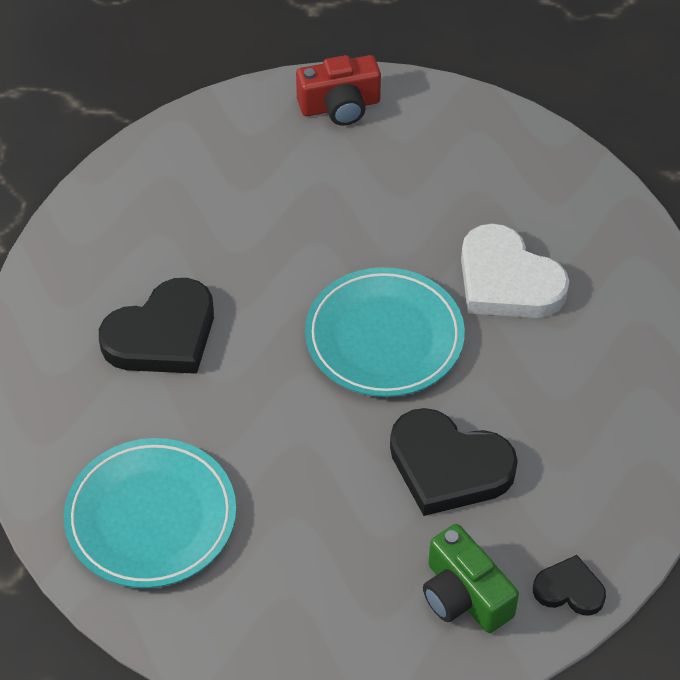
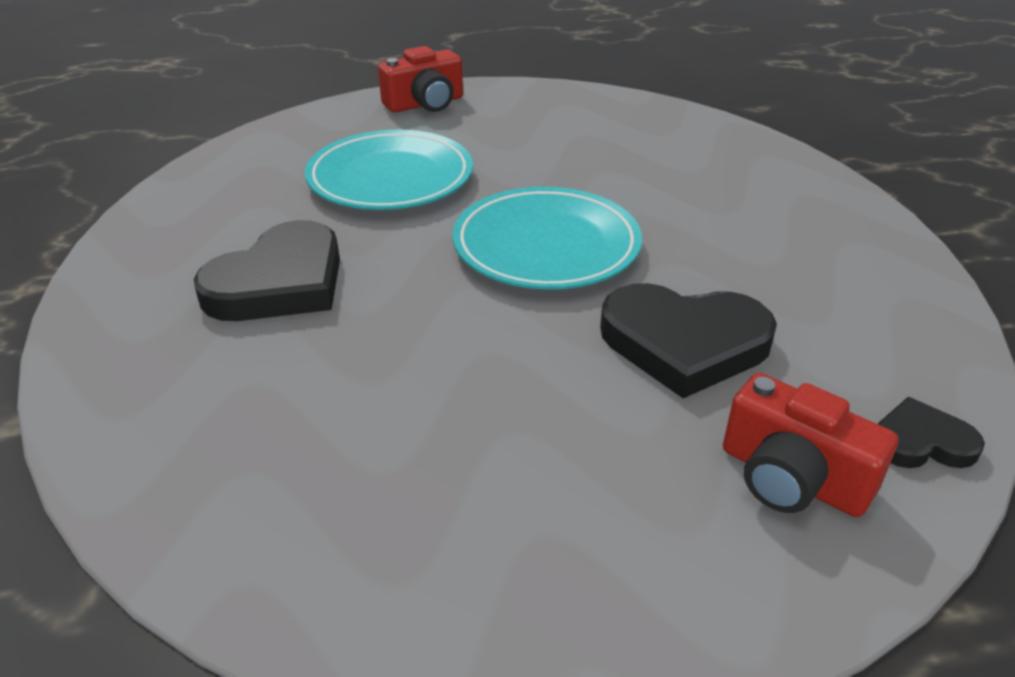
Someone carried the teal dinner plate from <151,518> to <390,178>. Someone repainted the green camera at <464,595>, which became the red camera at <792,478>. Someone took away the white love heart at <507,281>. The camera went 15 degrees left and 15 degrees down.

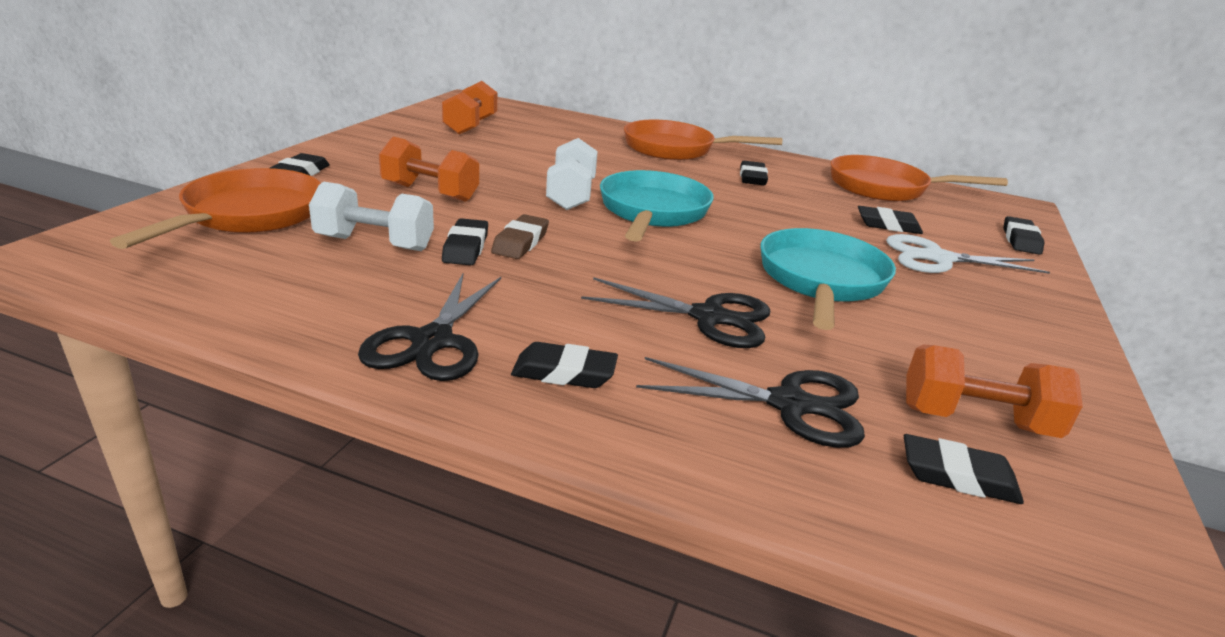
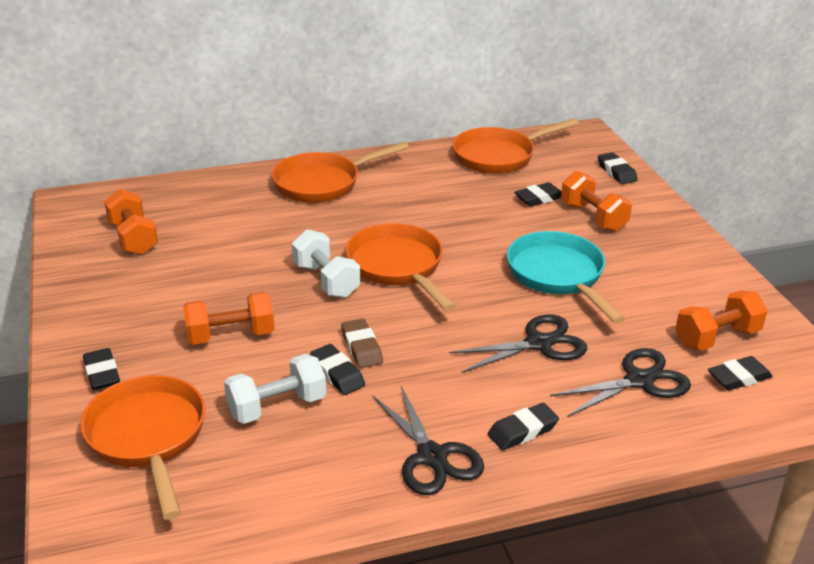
Someone repainted the teal frying pan at <652,212>, which became the orange frying pan at <398,267>. Someone took away the ebony gum eraser at <752,178>. Someone swapped the white pair of scissors at <937,258> for the orange free weight at <593,217>. The camera went 35 degrees left and 5 degrees up.

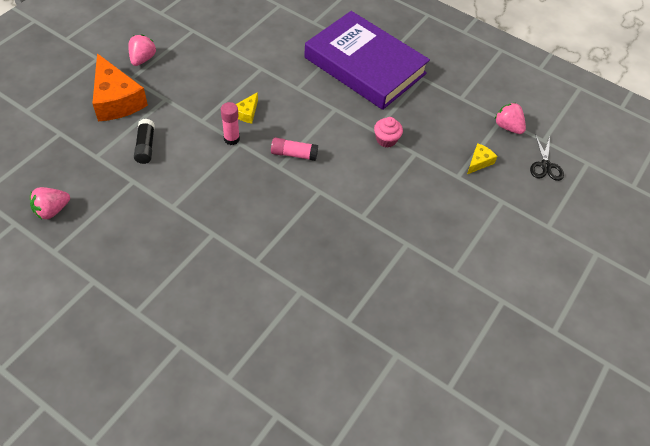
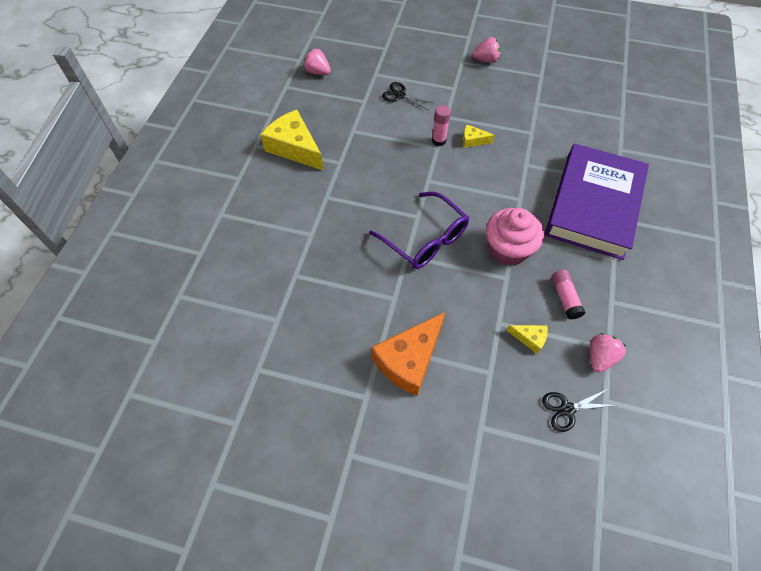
Someone carried the orange cheese wedge from <116,100> to <409,360>. Someone swapped the ebony stick of glue at <145,146> for the ebony pair of scissors at <400,95>. Someone carried the rosy stick of glue from <294,154> to <565,298>. Someone scaled the rosy fairy cake at <386,140> by 1.86. Someone put down the bright yellow cheese wedge at <294,148>. Someone put down the purple spectacles at <425,239>. The camera went 75 degrees right and 5 degrees up.

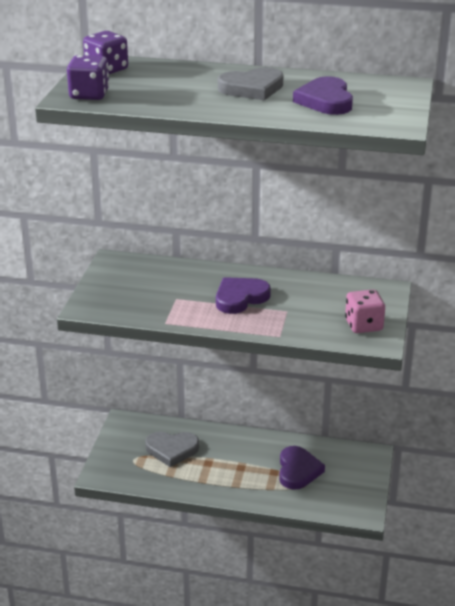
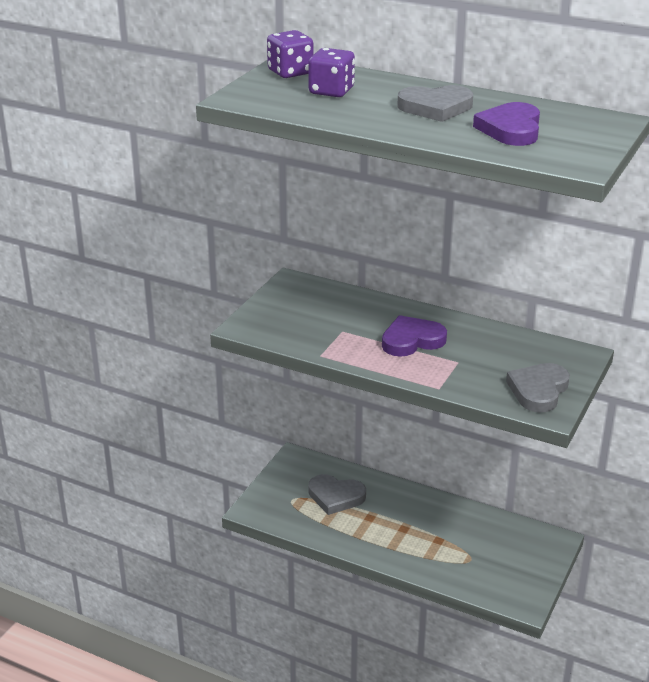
Someone carried the purple game die from <89,95> to <331,91>. Someone took away the purple love heart at <298,470>. Someone swapped the rosy game die at <363,325> for the gray love heart at <538,390>. The camera went 15 degrees right and 0 degrees up.

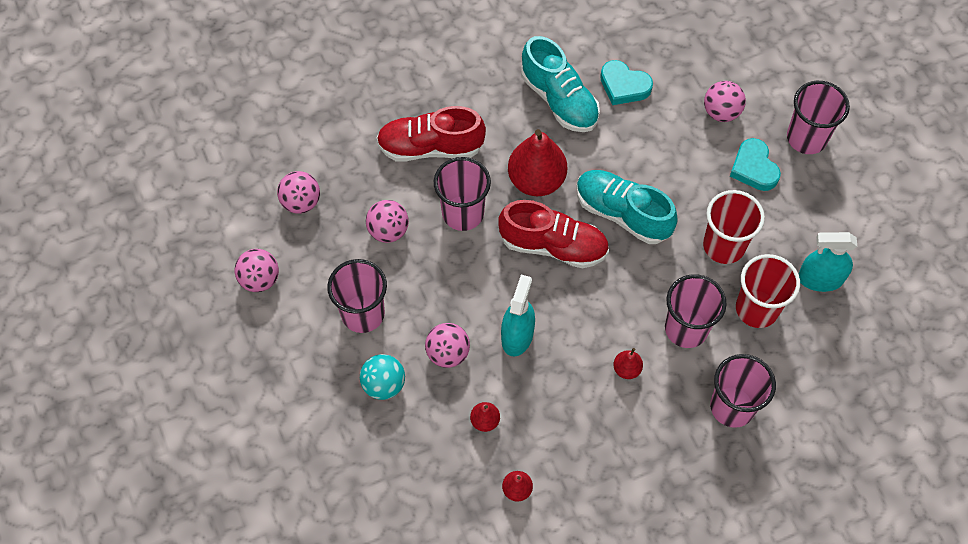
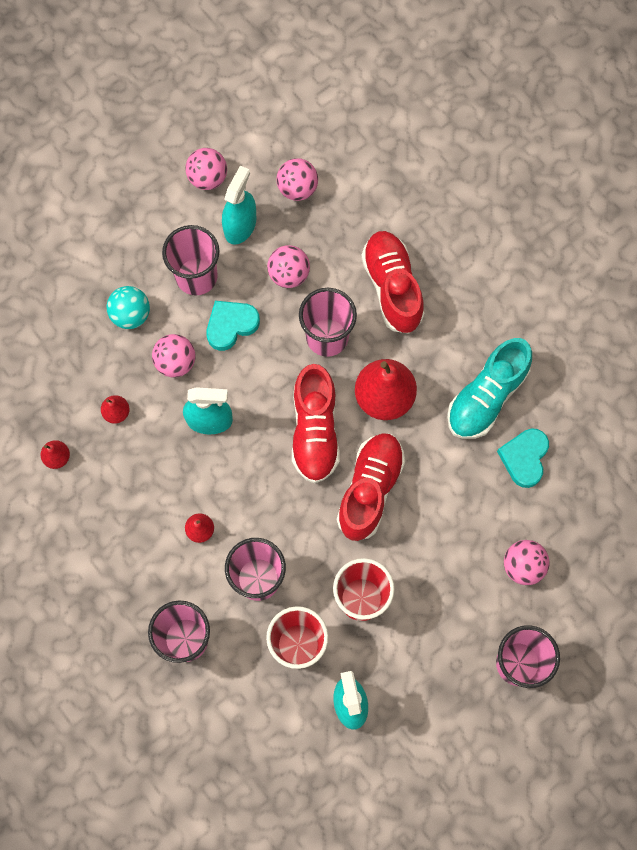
Someone repainted the teal sneaker at <622,214>, which became the red sneaker at <370,490>. Someone carried the teal love heart from <754,168> to <231,325>. Someone put down the teal spray cleaner at <240,225>. The camera went 75 degrees right and 10 degrees up.

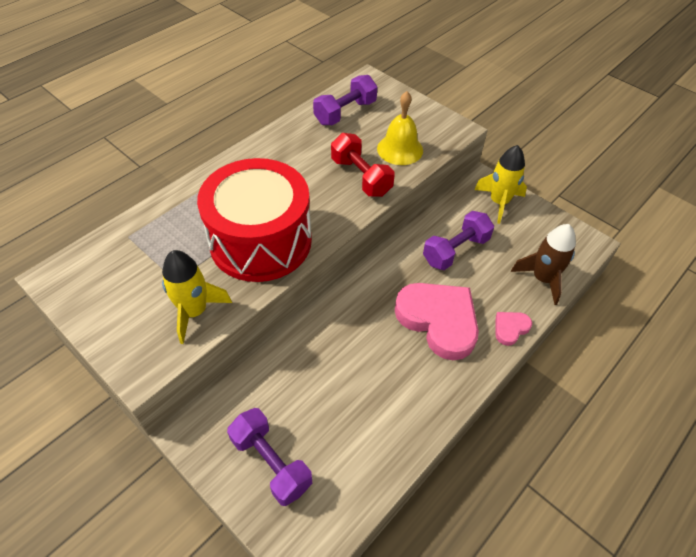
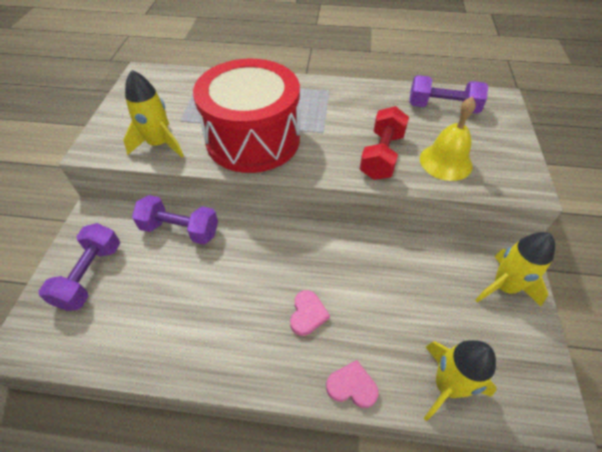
Someone scaled the rosy love heart at <438,320> by 0.45. Someone carried the purple free weight from <455,250> to <180,230>. Someone repainted the russet spaceship at <542,279>, which became the bright yellow spaceship at <447,385>. The camera went 55 degrees right and 0 degrees up.

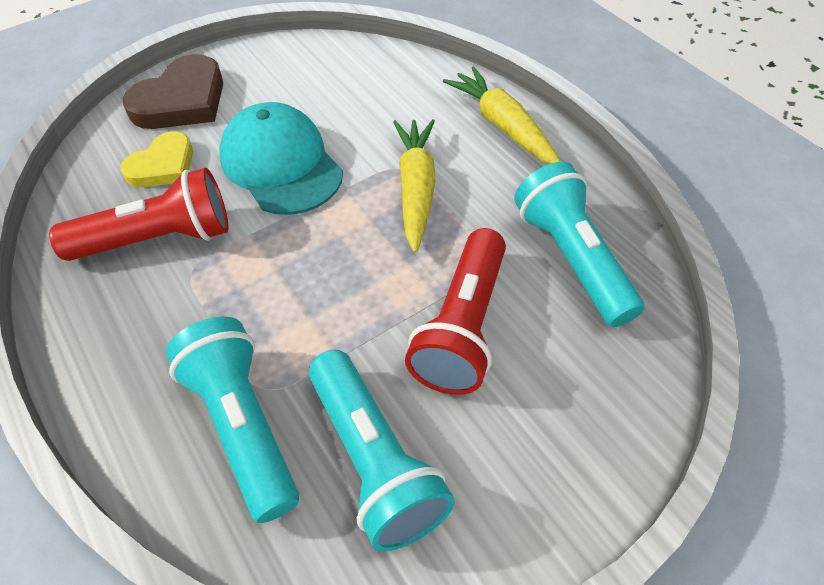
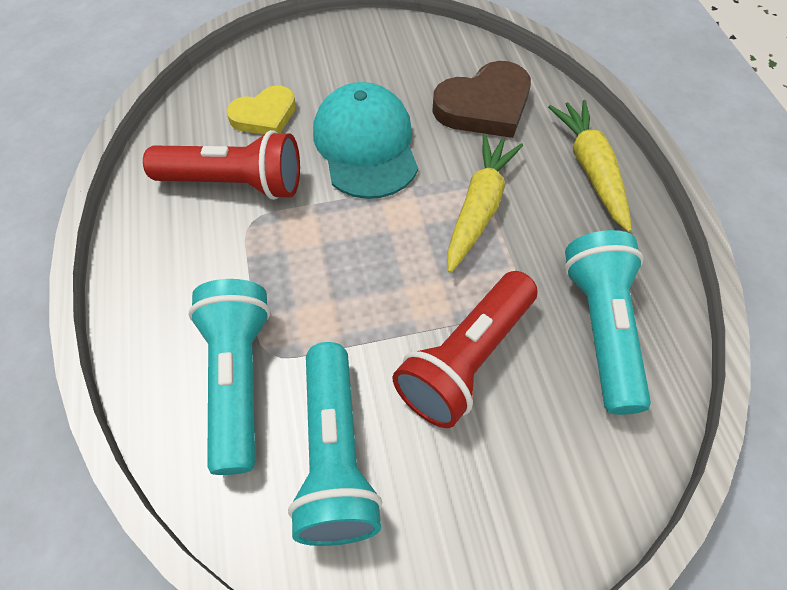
Someone carried the russet love heart from <182,101> to <484,106>. The camera went 20 degrees right and 5 degrees up.

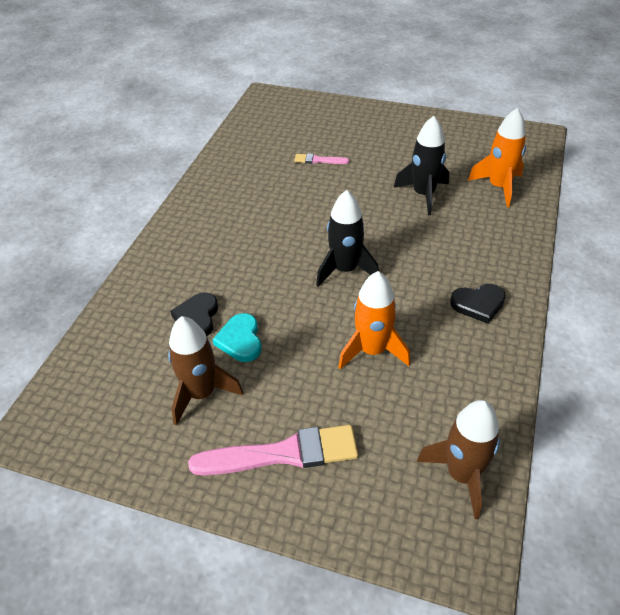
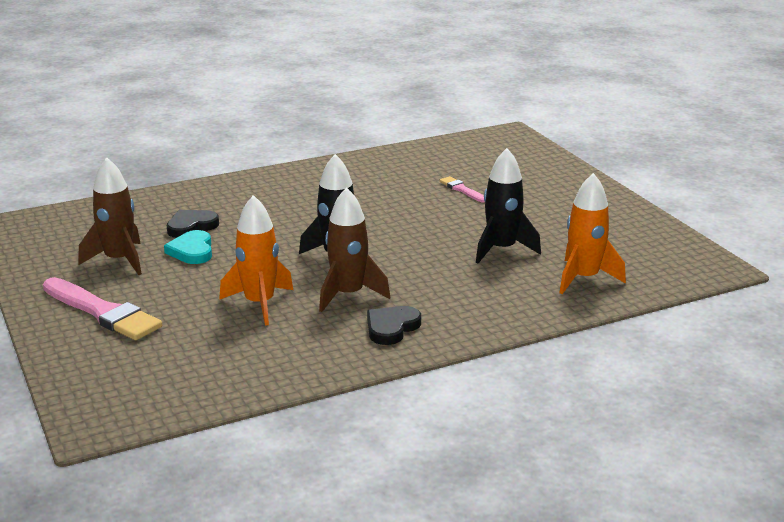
Someone rotated the teal love heart at <240,340> by 45 degrees counterclockwise. Someone carried the russet spaceship from <462,475> to <348,295>. Someone rotated the ebony love heart at <478,304> by 90 degrees clockwise. The camera went 45 degrees right and 20 degrees down.

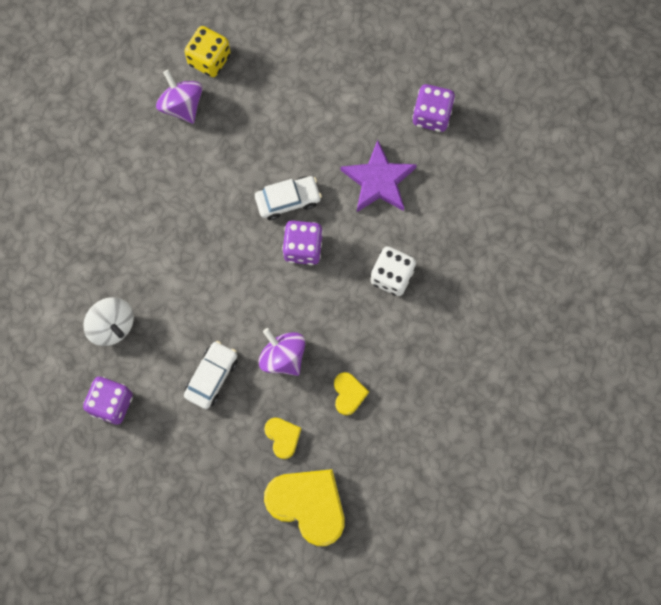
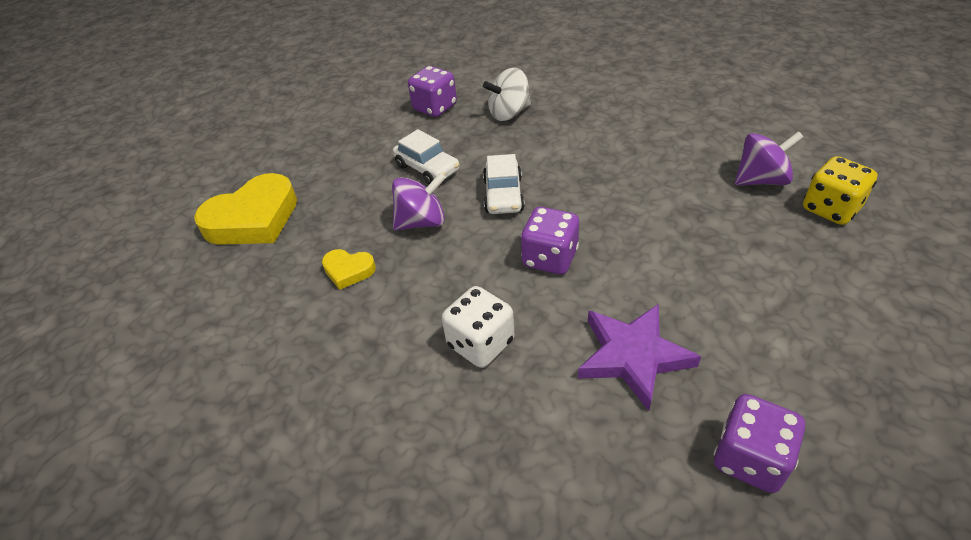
Someone carried the white automobile from <288,200> to <503,195>. Someone took away the bright yellow love heart at <282,437>. The camera went 110 degrees right and 30 degrees down.

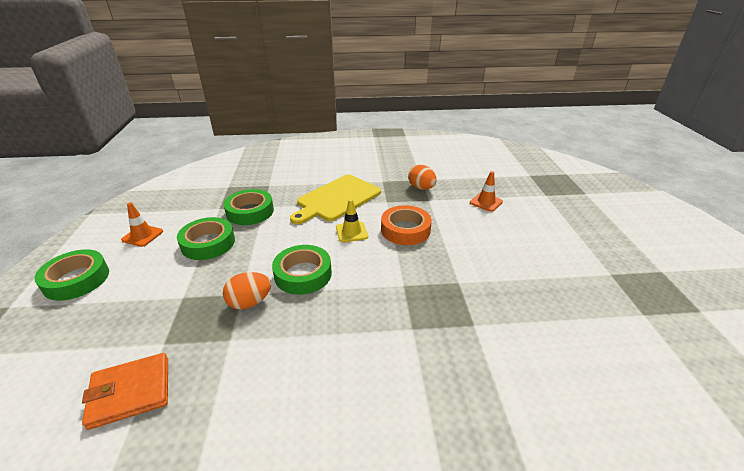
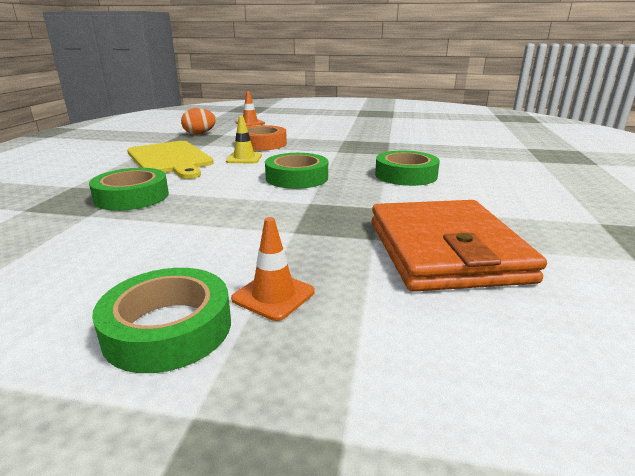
Someone scaled the orange card wallet at <130,392> by 1.70. Someone carried the orange traffic cone from <142,236> to <273,295>. Someone carried the green sticky tape from <208,243> to <406,175>. Someone took away the orange egg shape at <250,302>. The camera went 75 degrees left and 10 degrees down.

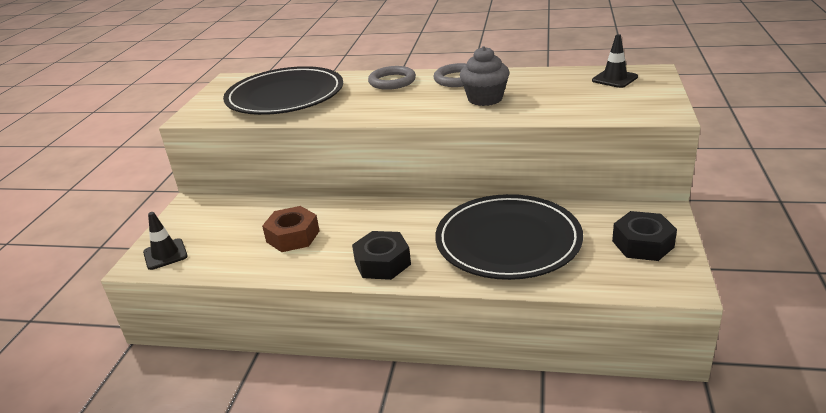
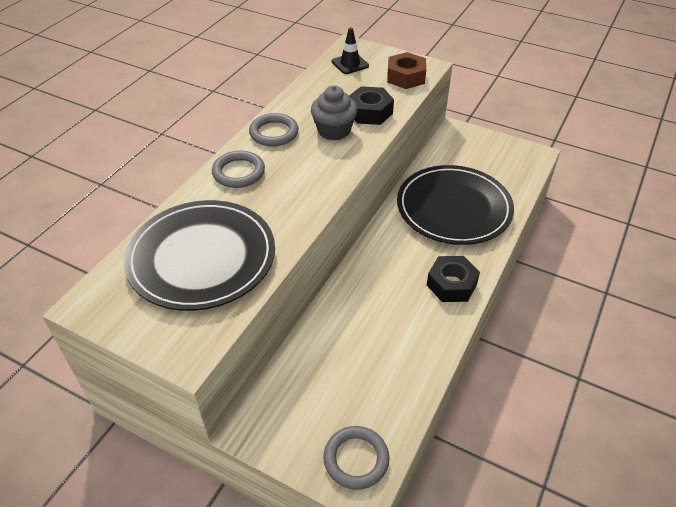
Someone swapped the ebony traffic cone at <165,254> for the gray torus at <356,459>. Someone carried the russet nut from <293,236> to <405,77>. Someone carried the ebony nut from <642,244> to <370,112>. The camera went 75 degrees left and 15 degrees up.

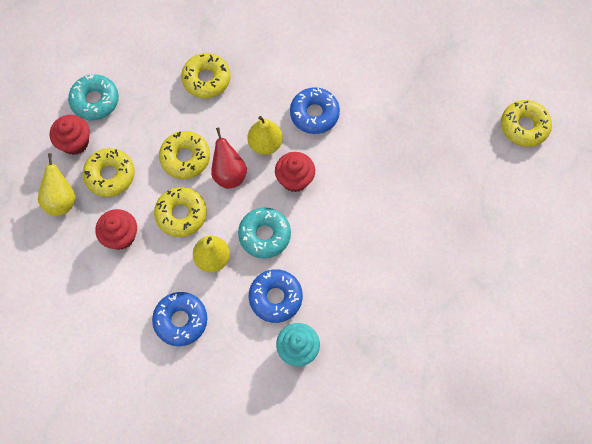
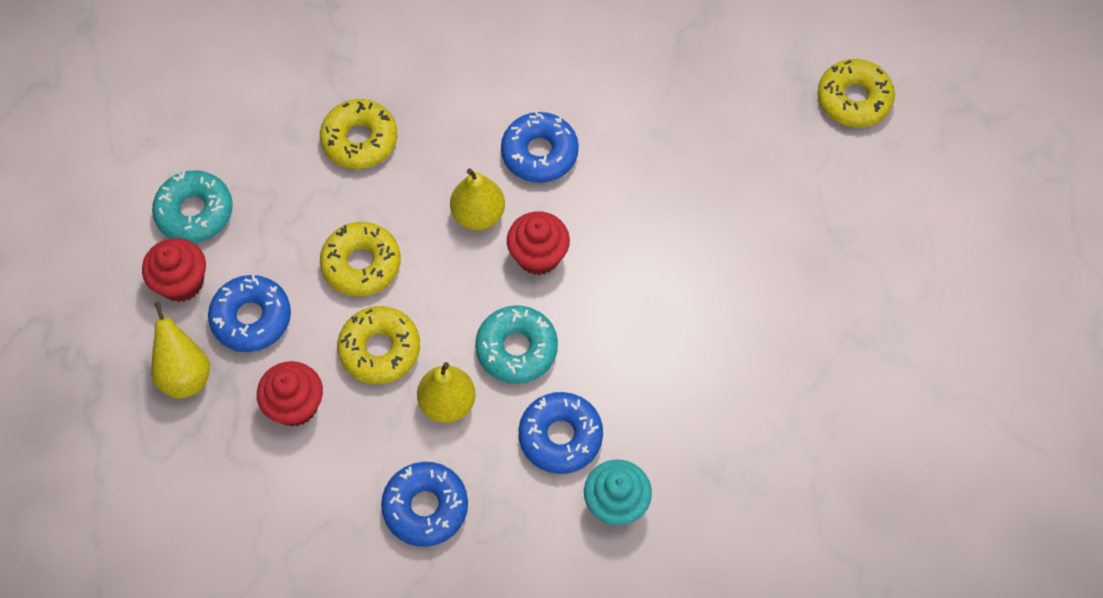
Someone repainted the bright yellow donut at <110,175>, which became the blue donut at <251,318>. Someone took away the red toy pear at <229,174>. The camera went 15 degrees left and 5 degrees down.

